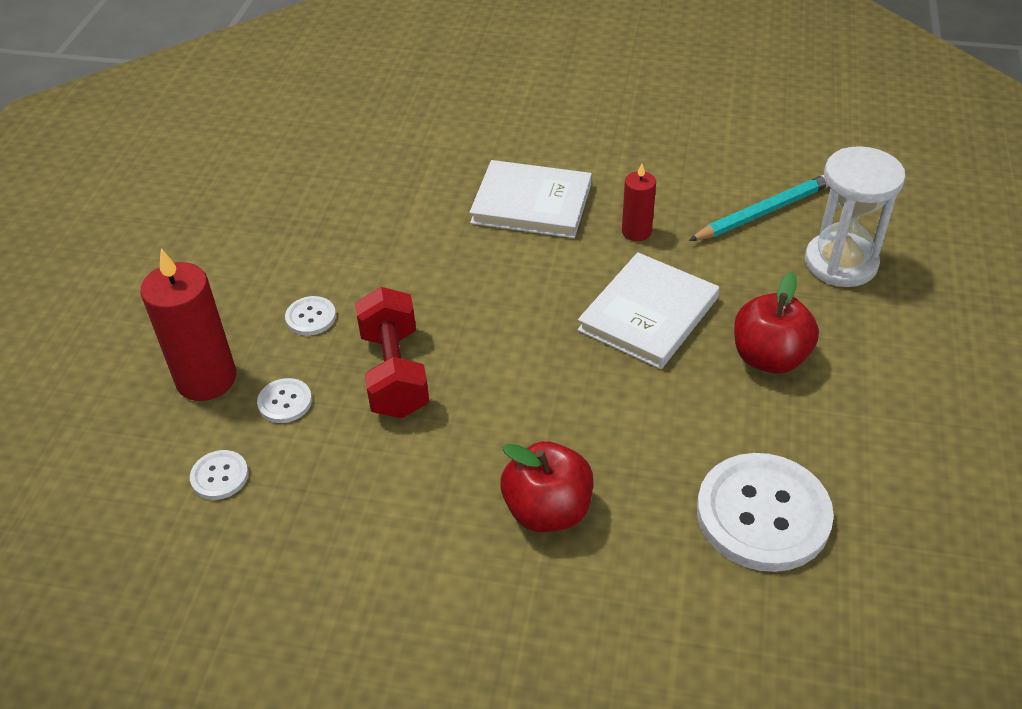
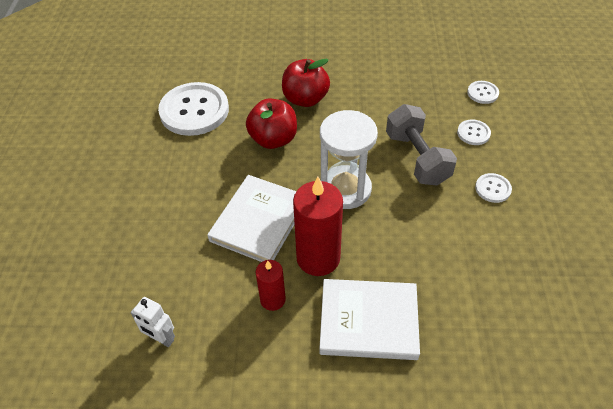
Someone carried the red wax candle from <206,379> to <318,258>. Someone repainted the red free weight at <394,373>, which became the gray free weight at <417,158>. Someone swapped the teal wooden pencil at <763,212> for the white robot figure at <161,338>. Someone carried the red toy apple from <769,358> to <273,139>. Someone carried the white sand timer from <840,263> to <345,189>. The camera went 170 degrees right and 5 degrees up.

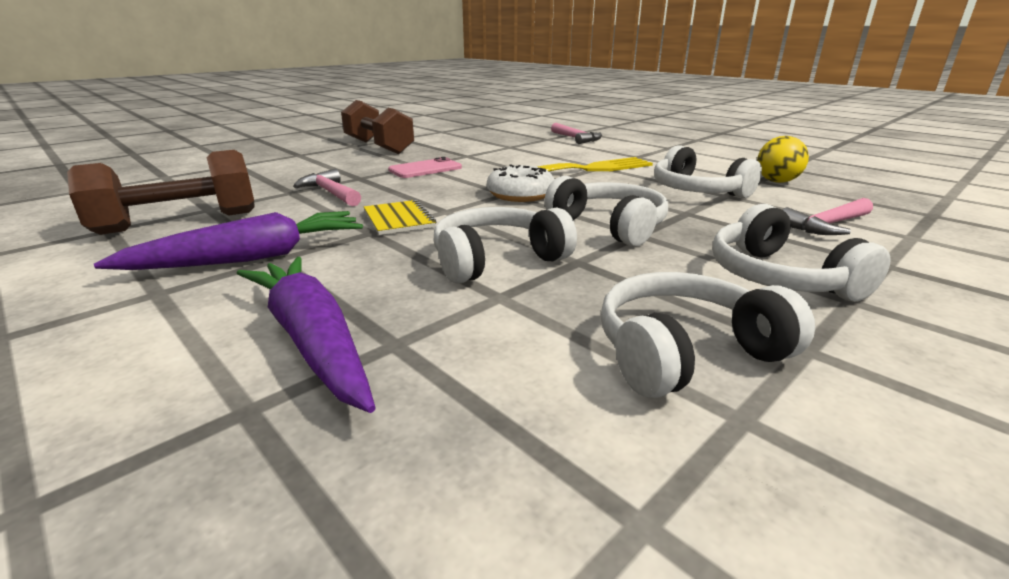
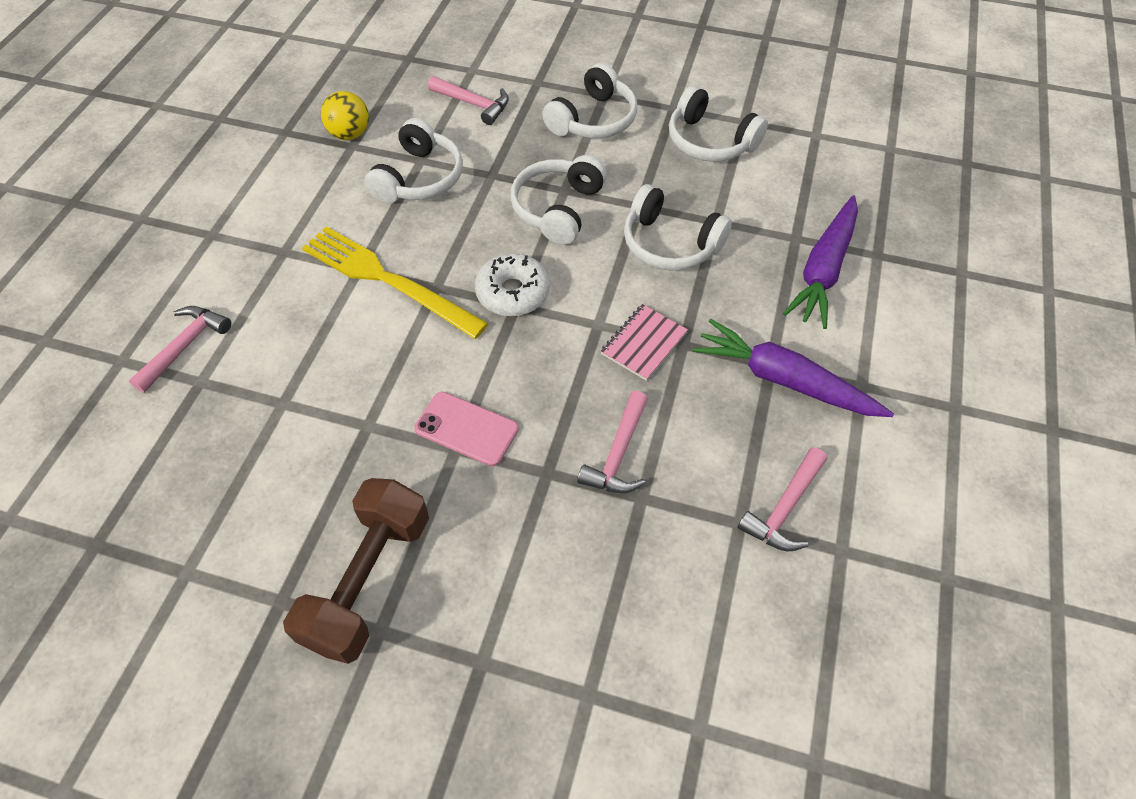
Someone swapped the russet free weight at <178,223> for the rosy claw hammer at <784,508>. Someone repainted the bright yellow exercise book at <399,219>, which became the rosy exercise book at <643,343>. The camera went 120 degrees left and 30 degrees up.

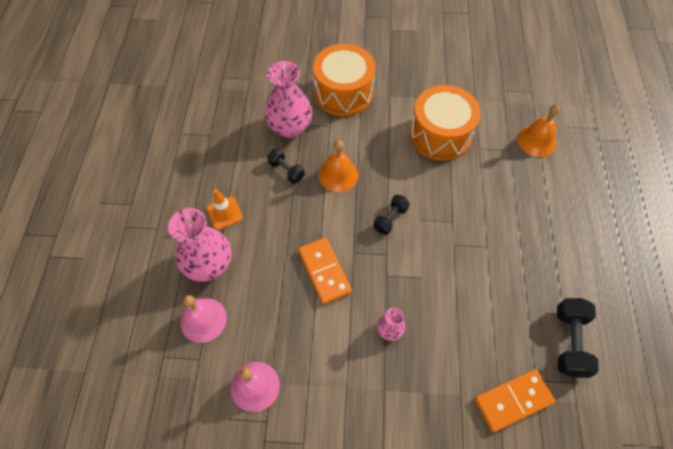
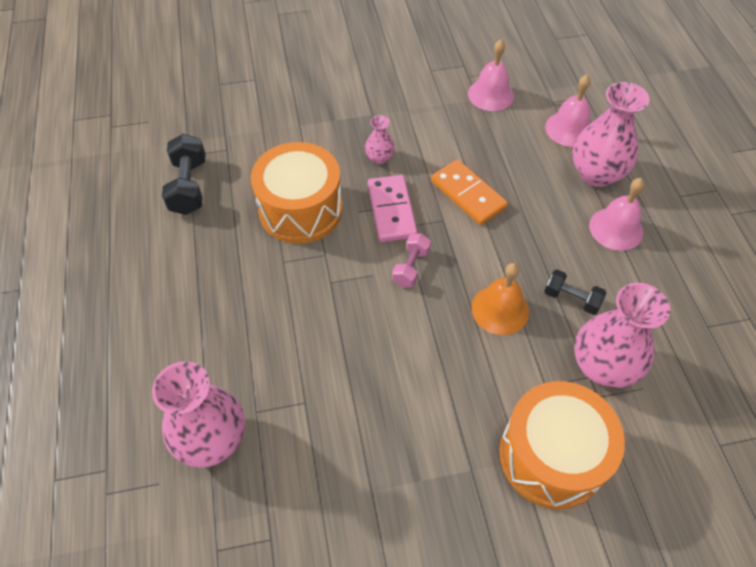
Someone swapped the orange traffic cone at <224,213> for the rosy school bell at <616,228>. Someone repainted the ebony free weight at <390,219>, which became the rosy free weight at <411,267>. Someone carried the orange snare drum from <440,135> to <300,209>. Someone took away the orange domino at <513,400>. Someone swapped the orange school bell at <536,141> for the rosy tall vase at <212,439>. Someone put down the rosy domino at <391,210>. The camera went 165 degrees right and 5 degrees down.

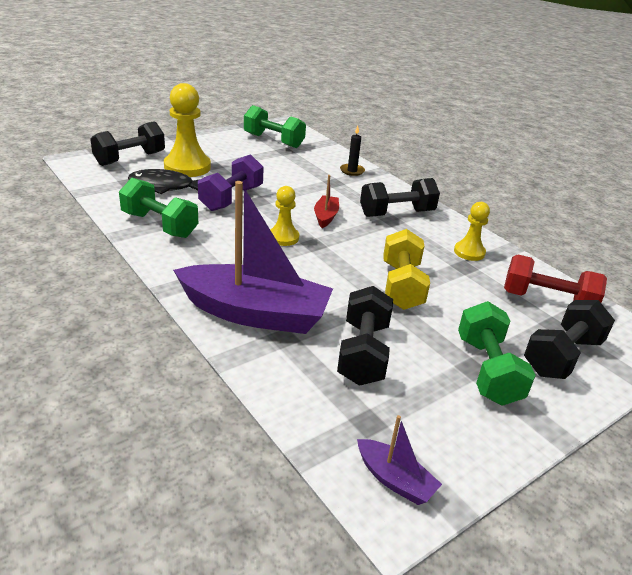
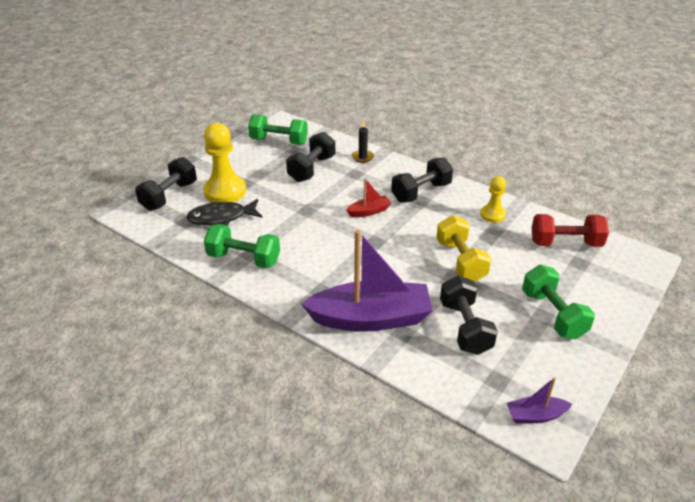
Someone took away the purple free weight at <231,198>. Someone took away the bright yellow chess pawn at <283,237>. Someone rotated the red toy boat at <325,216> by 75 degrees clockwise. Someone rotated the purple toy boat at <394,480> by 150 degrees clockwise. Someone carried the ebony free weight from <562,356> to <311,169>. The camera went 15 degrees left and 5 degrees up.

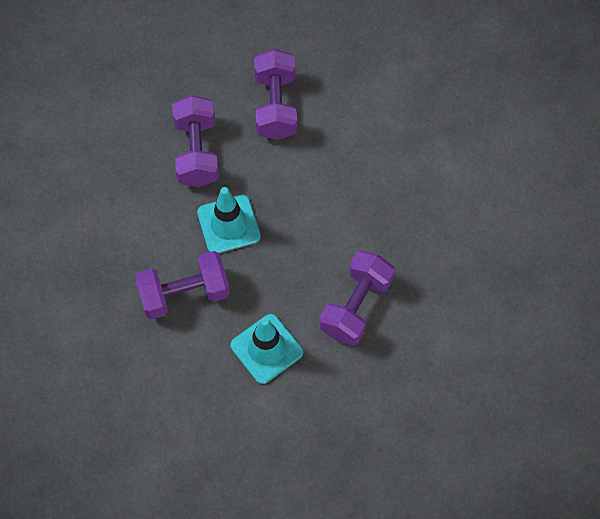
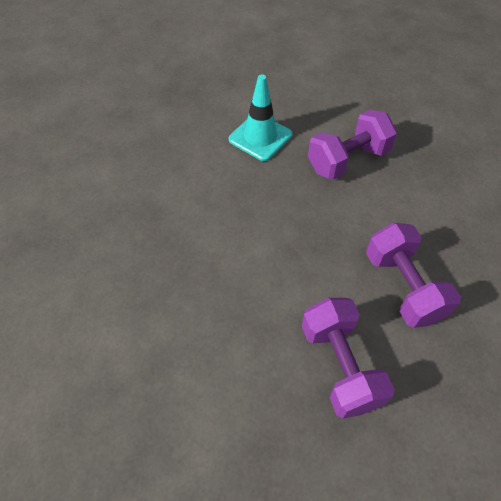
Someone took away the teal traffic cone at <228,224>. Someone took away the purple free weight at <356,306>. The camera went 165 degrees right and 10 degrees down.

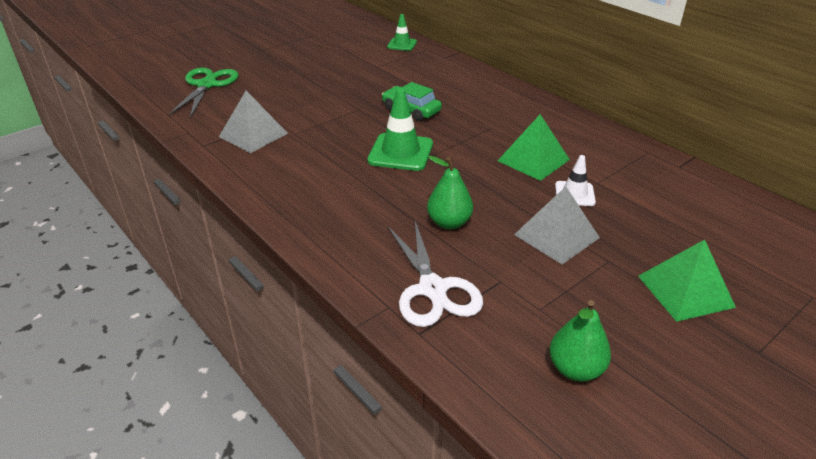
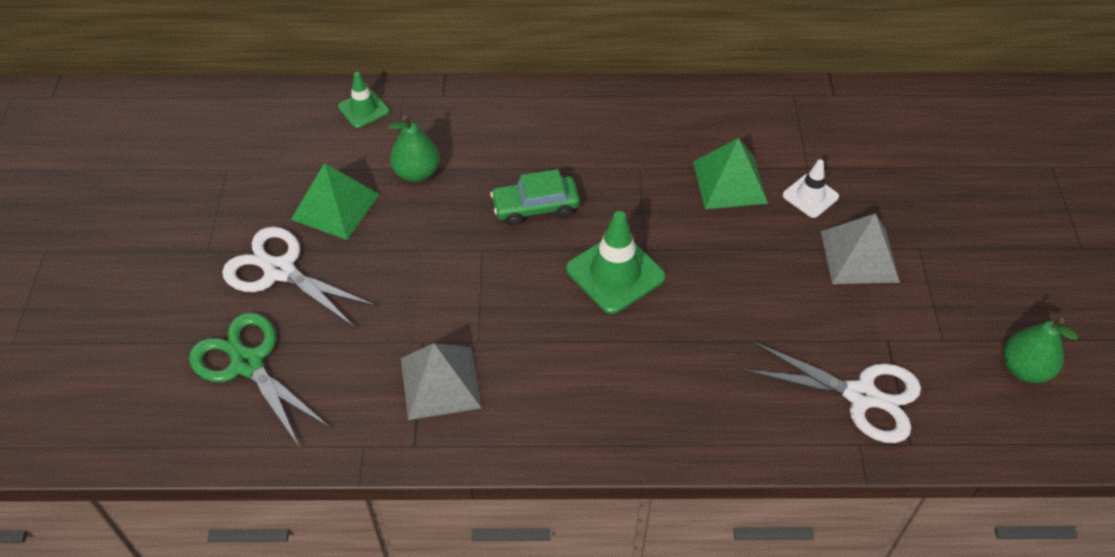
Someone carried the green toy pear from <449,223> to <416,173>. Someone carried the green pyramid from <685,291> to <335,207>. Someone put down the white pair of scissors at <279,271>. The camera went 50 degrees left and 15 degrees up.

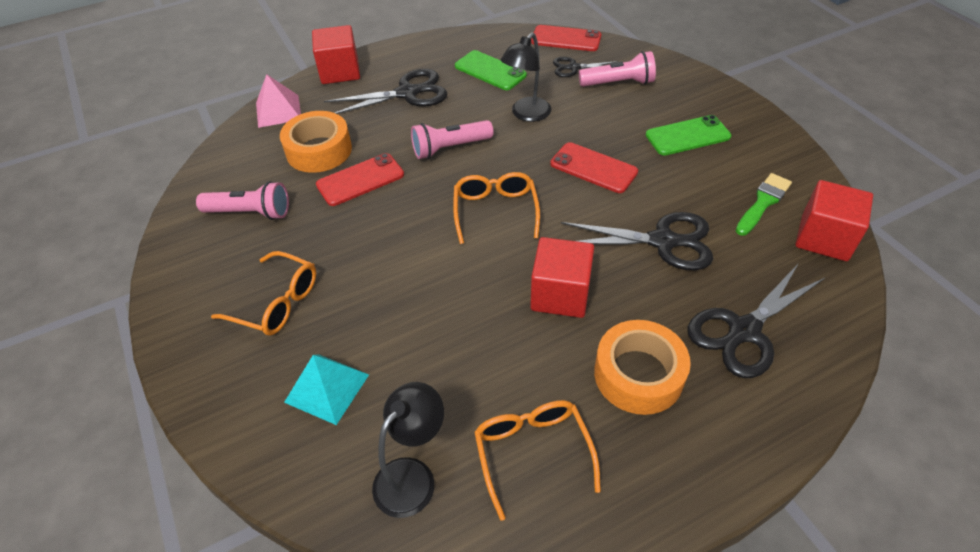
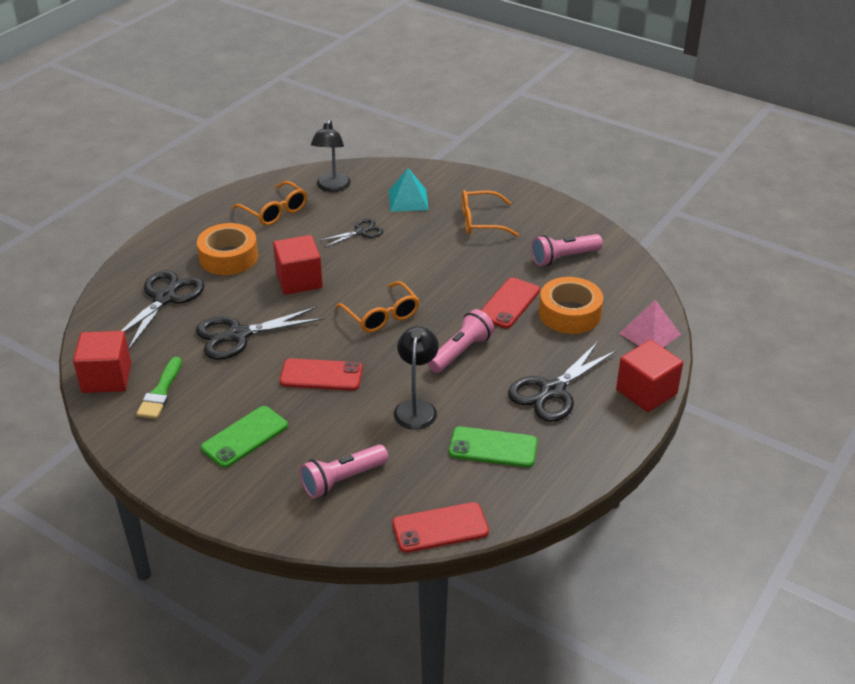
Someone carried the ebony pair of scissors from <574,67> to <361,232>. The camera went 150 degrees right and 10 degrees down.

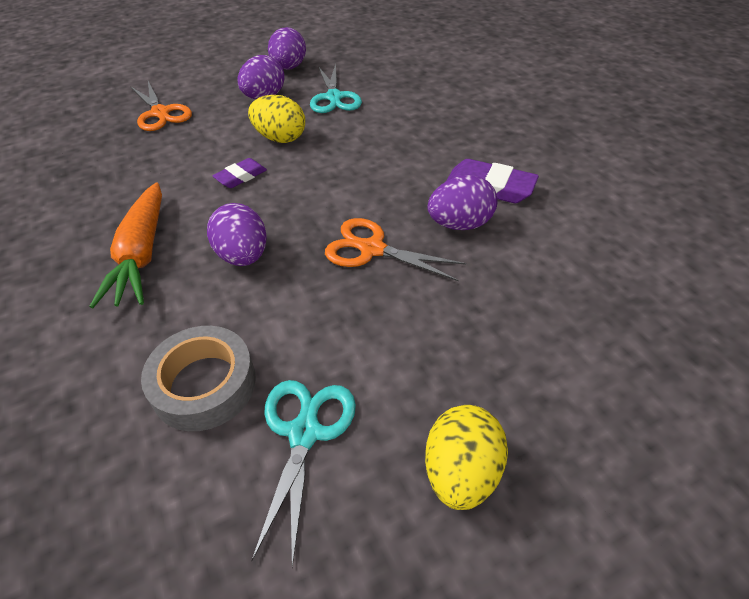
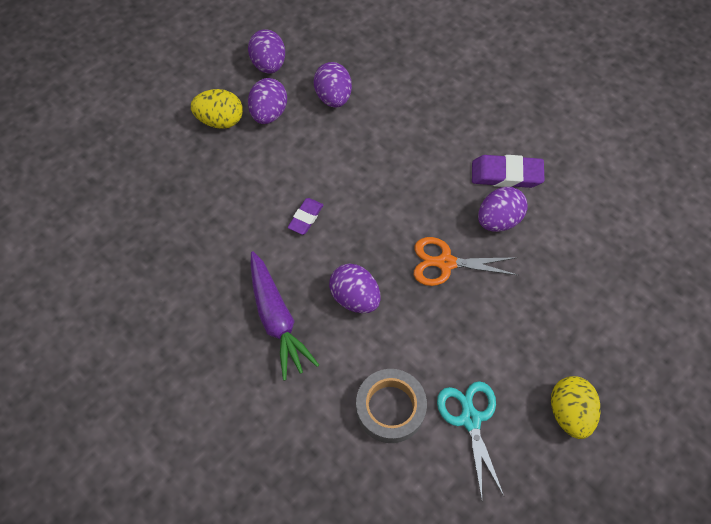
Someone repainted the orange carrot at <141,254>, which became the purple carrot at <277,319>. Someone took away the orange pair of scissors at <160,113>. Someone carried the bright yellow egg shape from <280,138> to <220,120>. Someone swapped the teal pair of scissors at <334,97> for the purple egg shape at <333,97>. The camera went 20 degrees left and 15 degrees up.

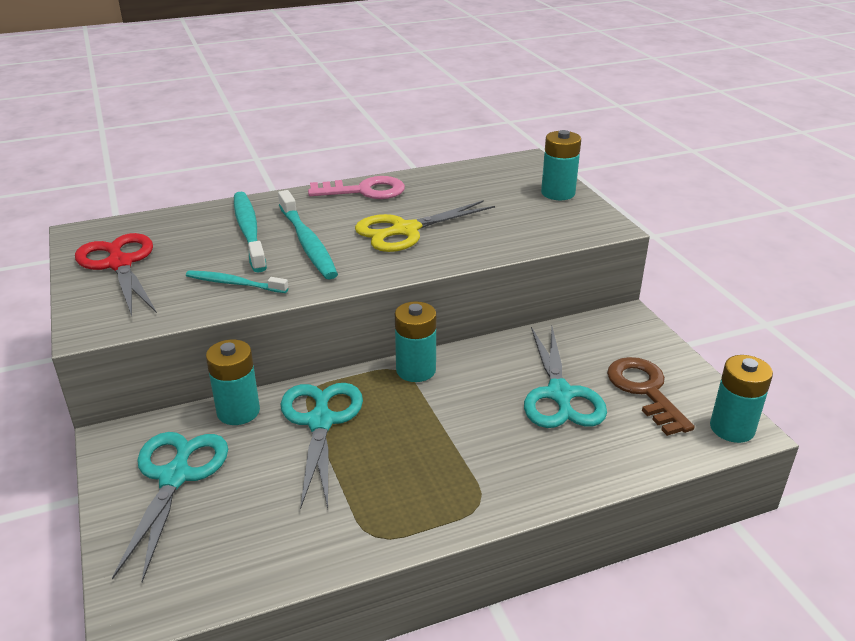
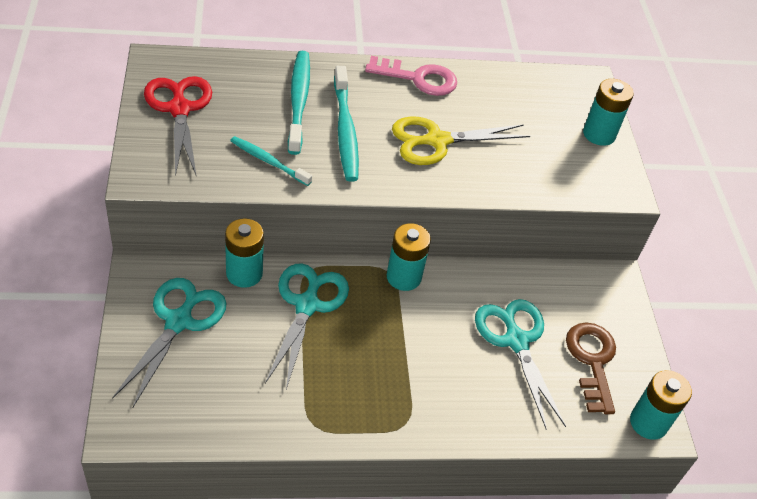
Someone rotated the teal pair of scissors at <560,394> by 150 degrees clockwise. The camera went 10 degrees right and 15 degrees up.

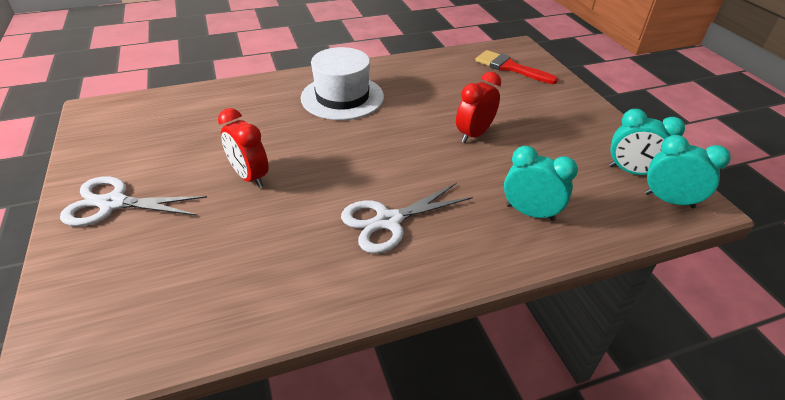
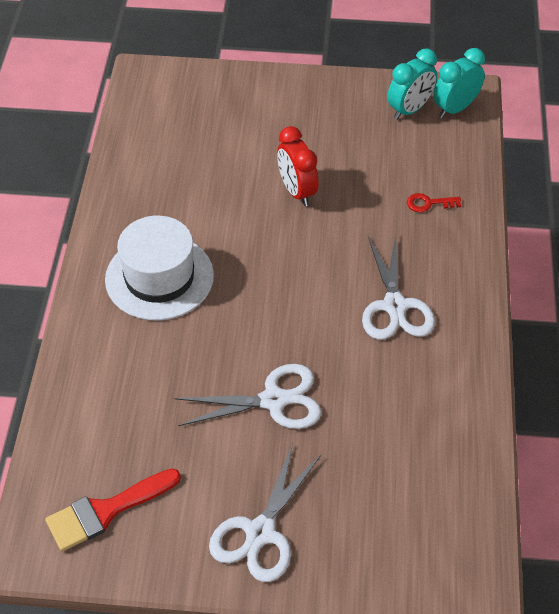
Someone swapped the red alarm clock at <250,177> for the white pair of scissors at <273,400>. Someone carried the red brush from <509,67> to <106,511>. Someone swapped the teal alarm clock at <530,212> for the red latchkey at <429,203>. The camera went 65 degrees left and 10 degrees up.

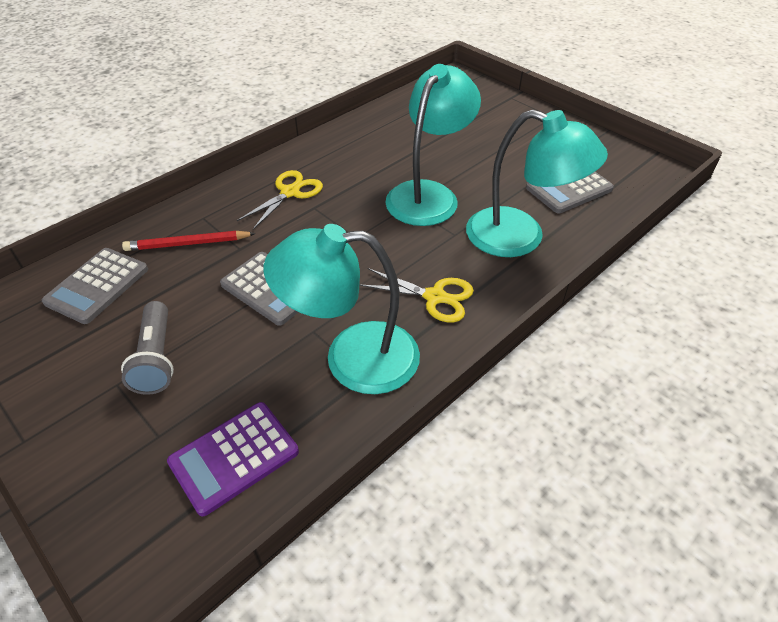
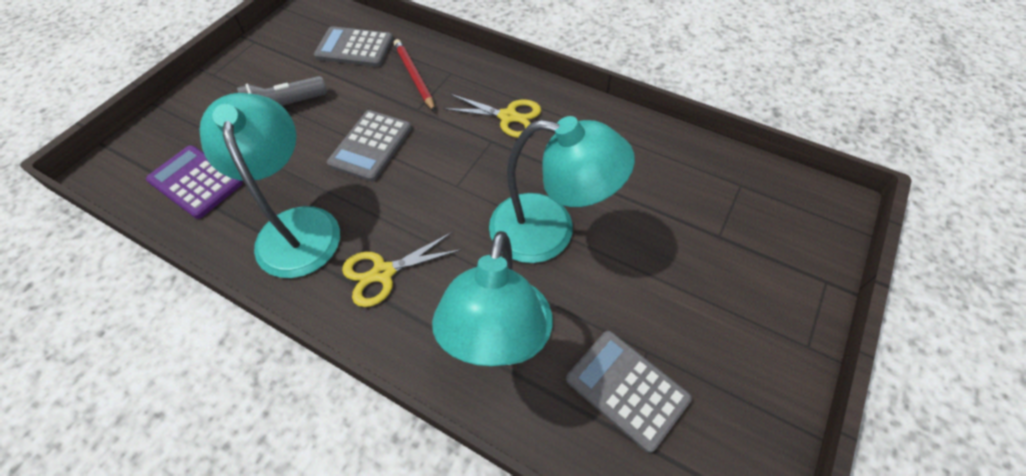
Someone rotated the bright yellow pair of scissors at <435,297> by 60 degrees clockwise. The camera went 75 degrees right and 10 degrees up.

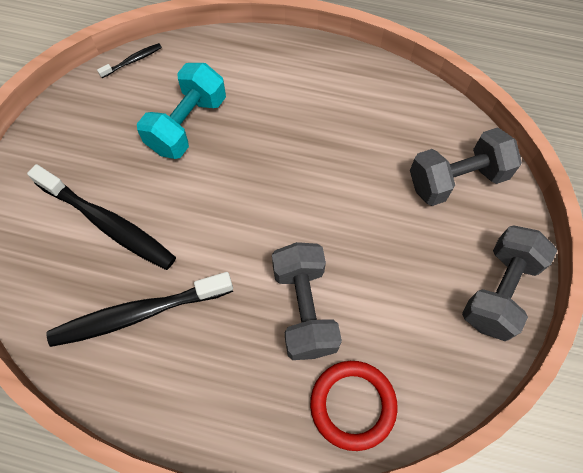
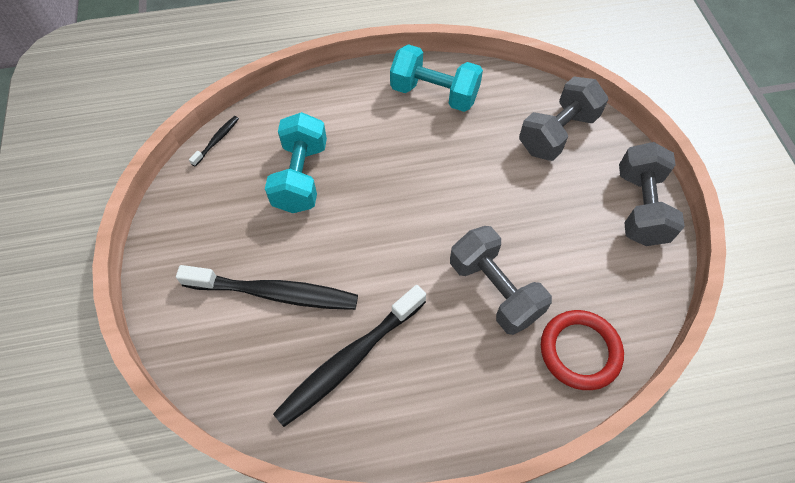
Someone put down the teal free weight at <434,94>. The camera went 25 degrees left and 5 degrees down.

